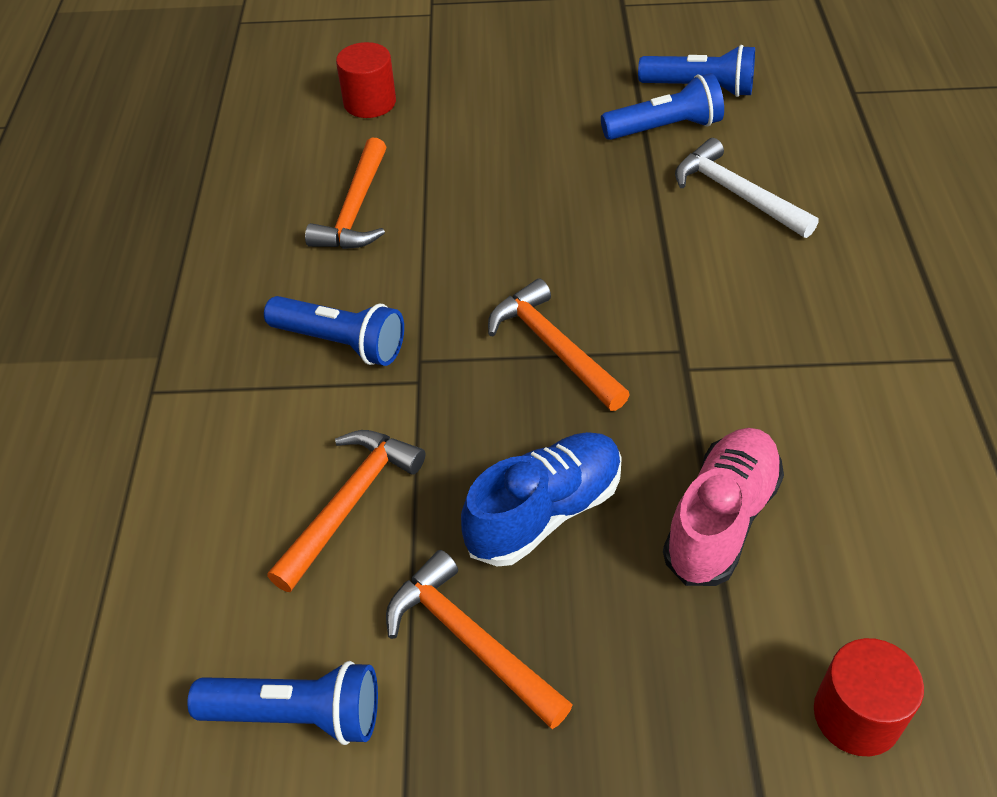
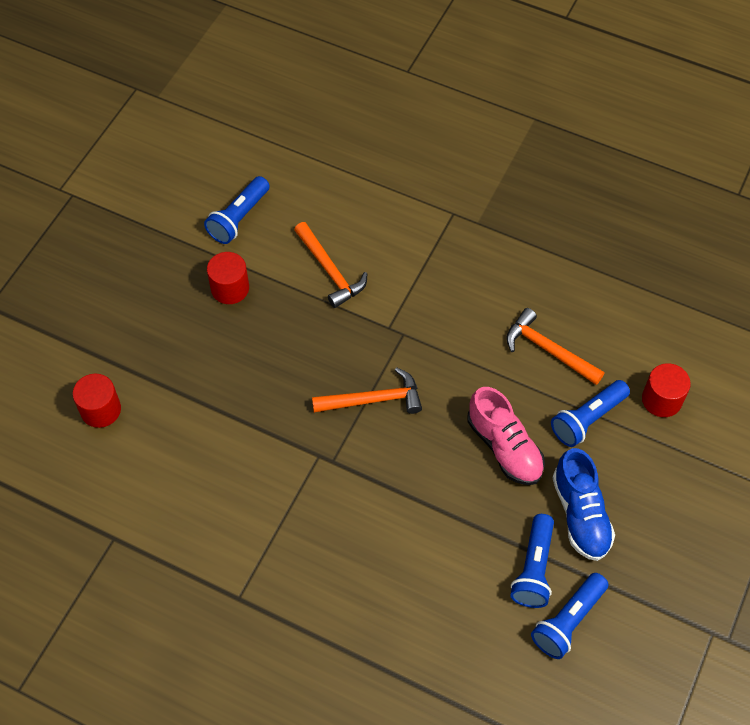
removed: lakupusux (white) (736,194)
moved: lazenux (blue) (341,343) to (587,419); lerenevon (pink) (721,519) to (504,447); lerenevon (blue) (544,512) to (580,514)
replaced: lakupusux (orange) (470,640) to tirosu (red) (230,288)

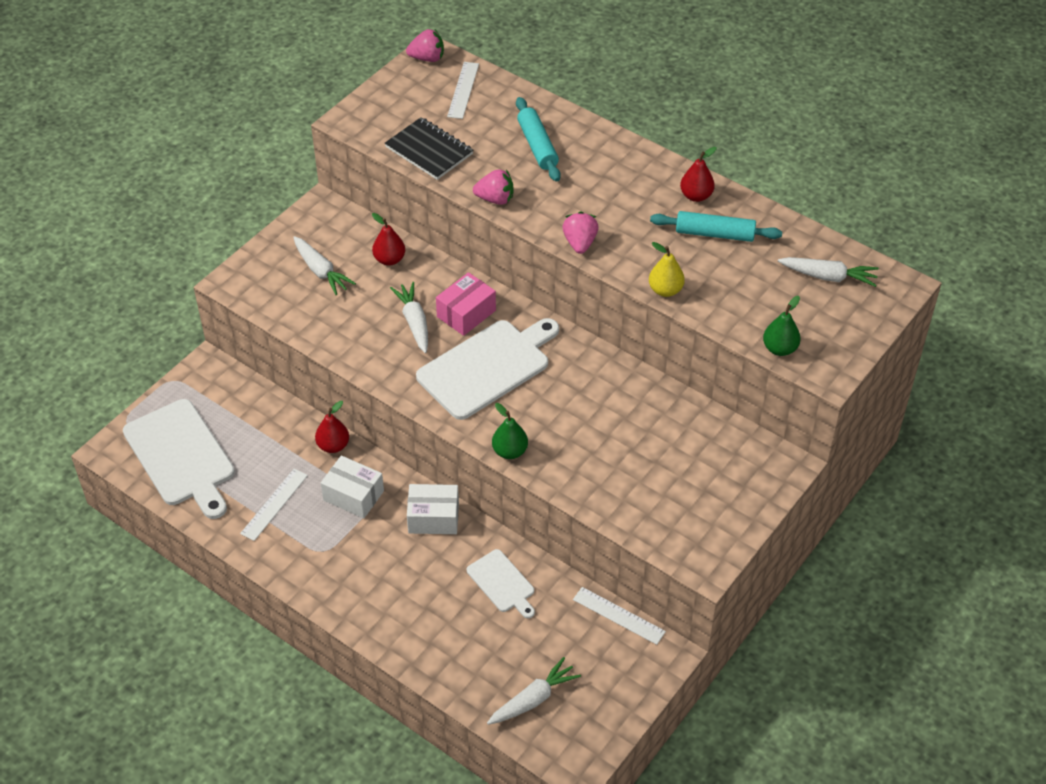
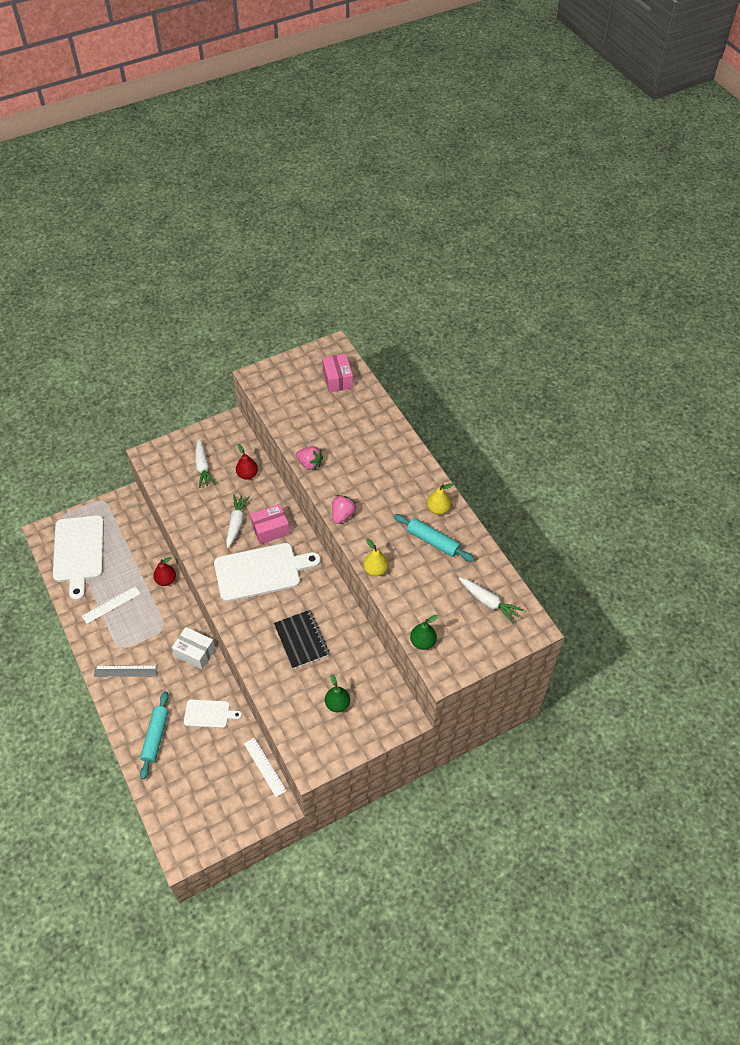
removed: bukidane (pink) (427,58); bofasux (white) (353,495); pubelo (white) (533,699)
added: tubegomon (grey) (125,671)
moved: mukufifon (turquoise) (537,146) to (155,737); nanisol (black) (429,150) to (301,640); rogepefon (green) (510,451) to (337,704)
replaced: tubegomon (white) (463,90) to bofasux (pink) (337,379)
recoloured: rogepefon (red) (696,196) to rogepefon (yellow) (438,509)
turned: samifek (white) (502,583) = (209,714) 75 degrees counterclockwise

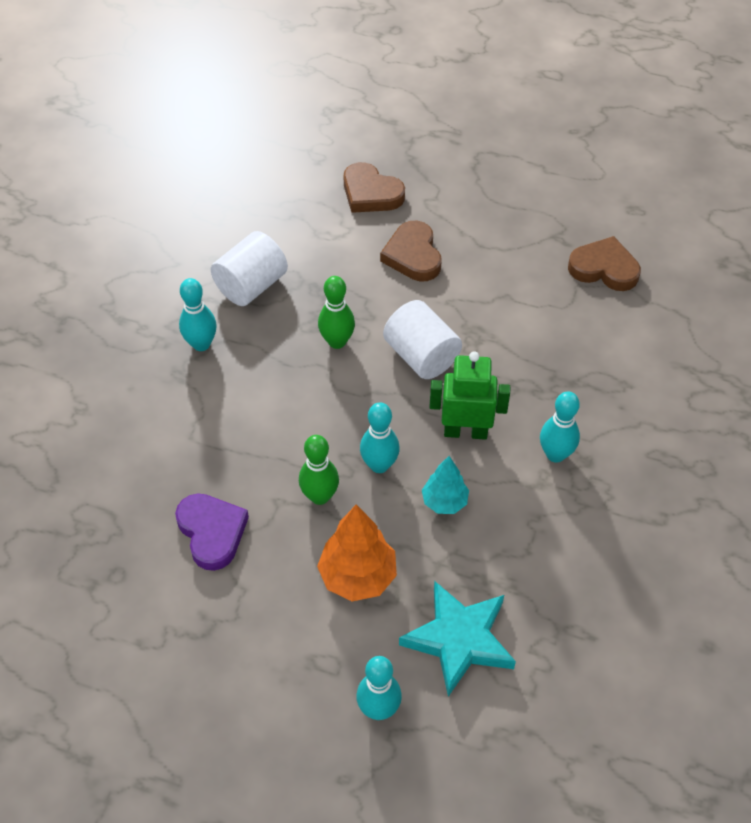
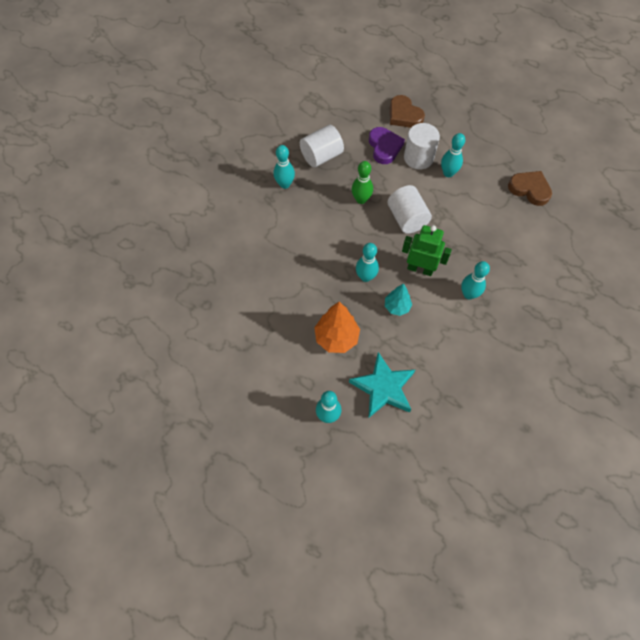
removed: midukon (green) (320,496)
added: midukon (turquoise) (448,173)
moved: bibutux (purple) (212,532) to (384,147)
replaced: bibutux (brown) (413,255) to tirosu (white) (418,158)

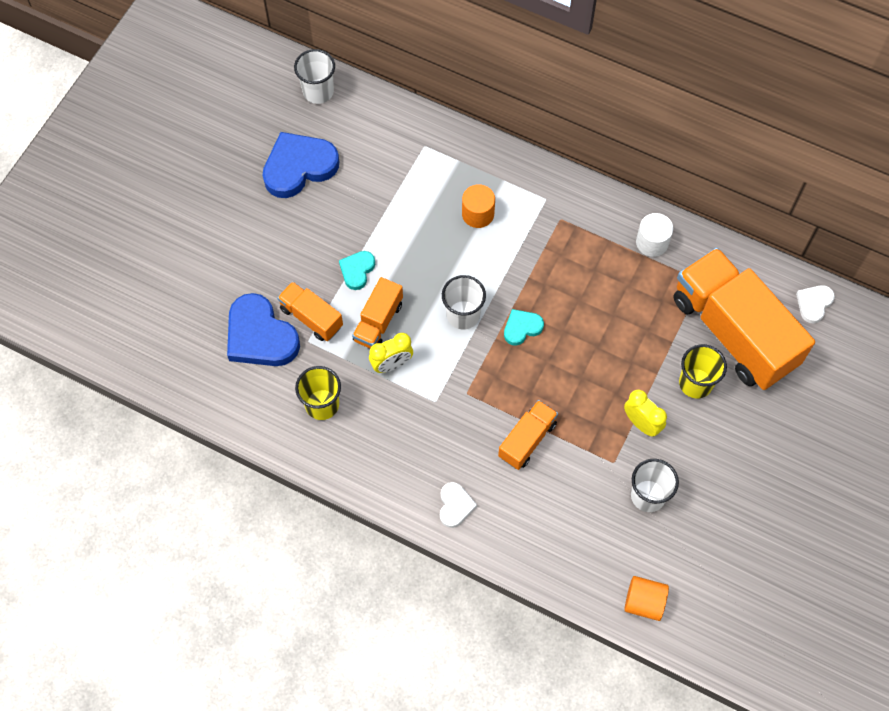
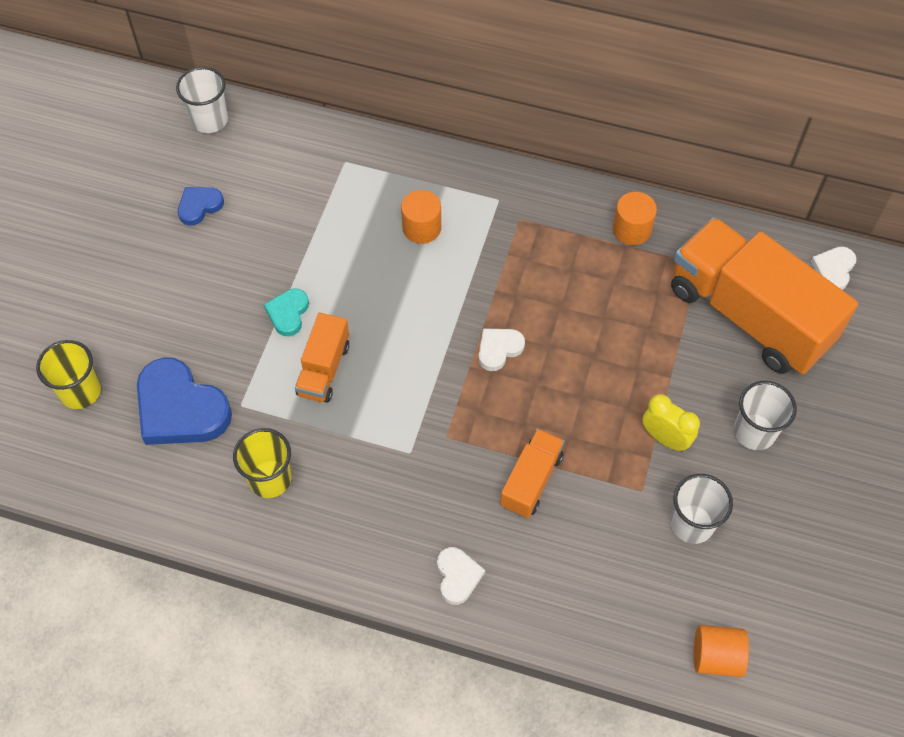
removed: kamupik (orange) (311,317); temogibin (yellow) (392,364)
moved: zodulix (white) (463,315) to (754,432); zodulix (yellow) (695,383) to (80,391)
recoloured: tirosu (white) (652,242) to tirosu (orange) (631,229); bibutux (turquoise) (522,328) to bibutux (white) (499,349)
resized: bibutux (blue) (299,167) = (199,206) x0.51

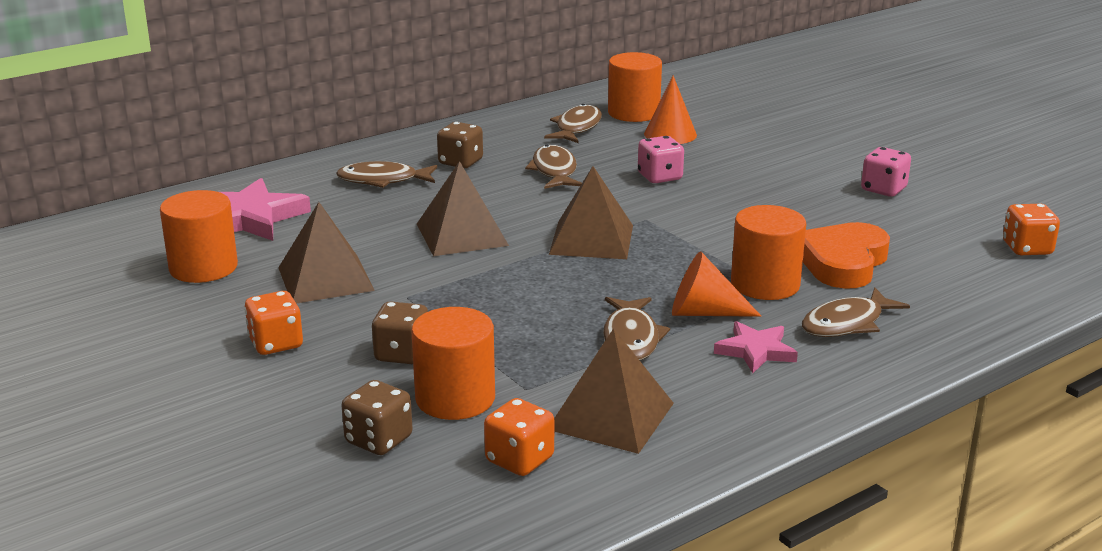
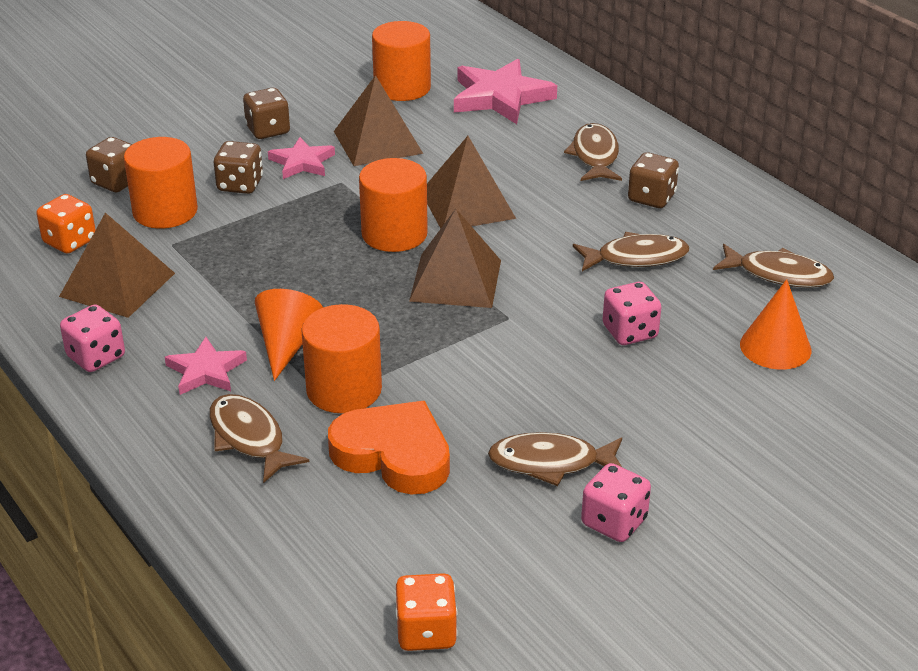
added: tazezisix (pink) (302,162); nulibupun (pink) (96,357)
moved: tirosu (orange) (633,113) to (394,234); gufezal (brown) (631,338) to (550,463)
recoloured: nulibupun (orange) (276,343) to nulibupun (brown) (268,130)

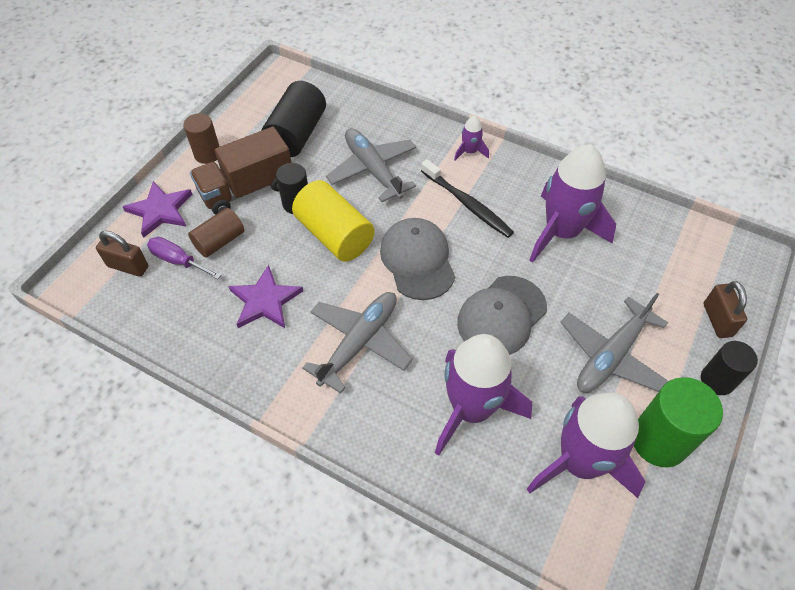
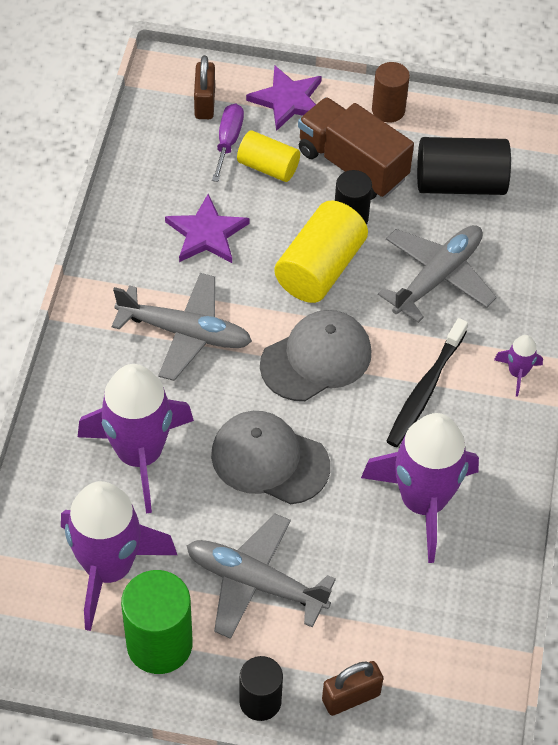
recoloured: tirosu (brown) (220,241) to tirosu (yellow) (268,167)

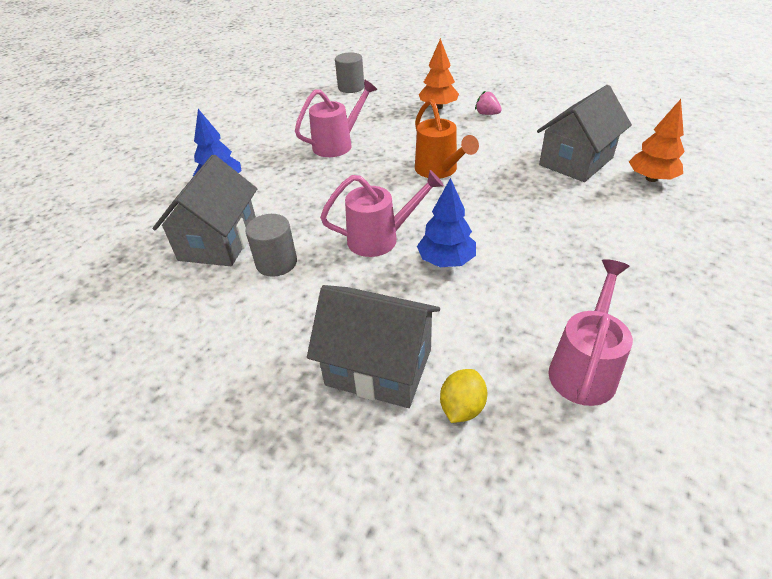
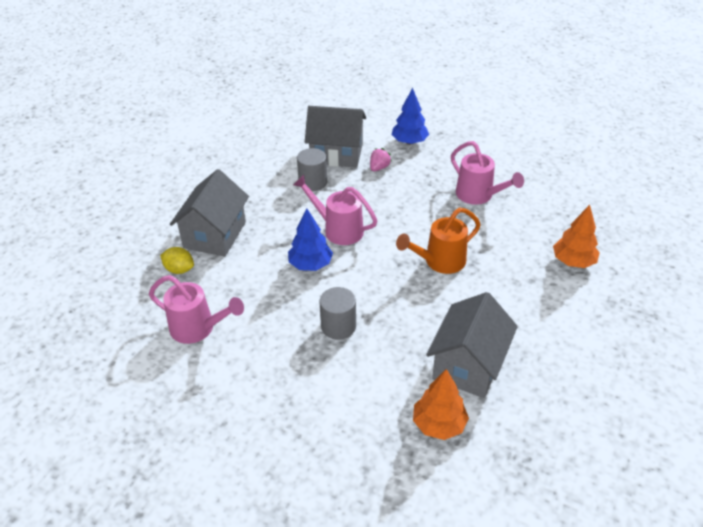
moved: tirosu (grey) (351,87) to (338,326); bukidane (pink) (487,114) to (379,168)
turned: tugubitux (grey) (576,161) = (468,365) 75 degrees clockwise; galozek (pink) (380,239) = (338,229) 135 degrees clockwise

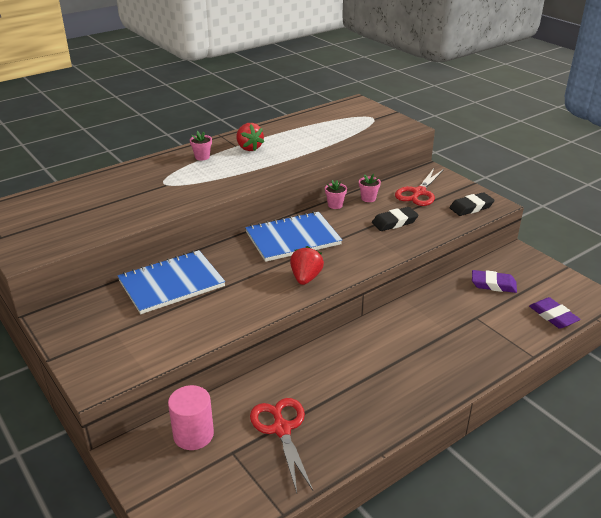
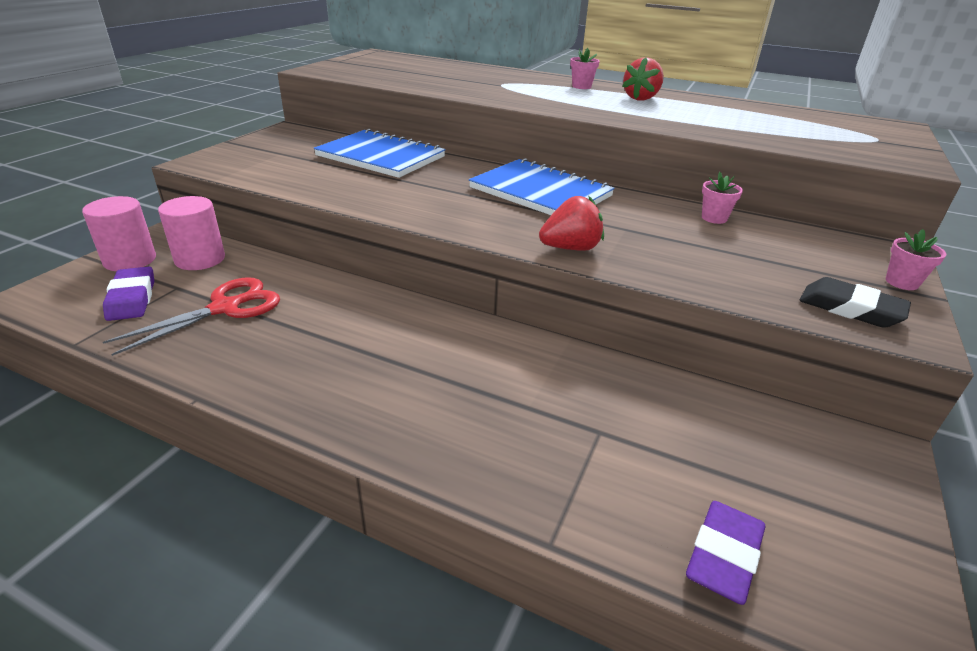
removed: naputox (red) (419,192); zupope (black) (394,222)
added: tirosu (pink) (130,260)
moved: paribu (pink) (335,205) to (901,282); bukidane (red) (306,278) to (570,248); zupope (purple) (493,284) to (132,298)

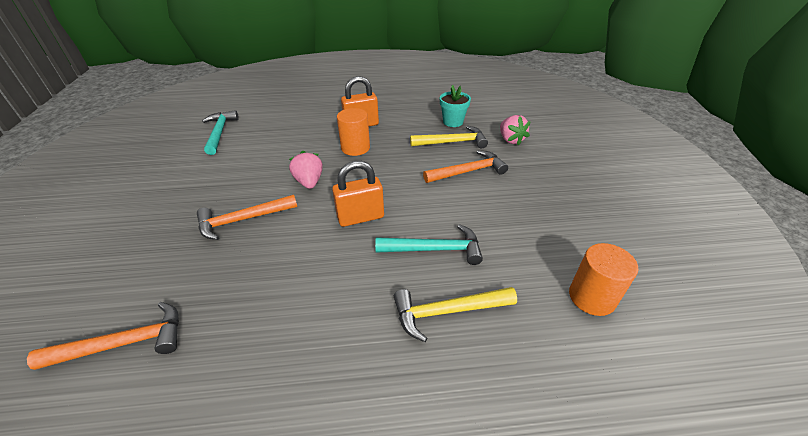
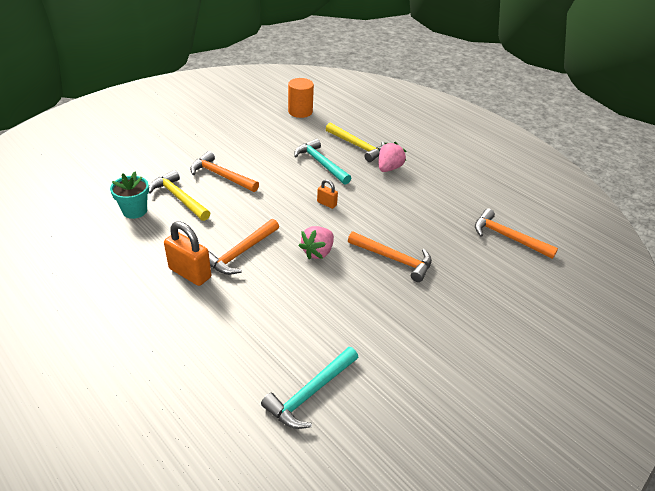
moved: bukidane (pink) (510,140) to (389,168)
replaced: tirosu (orange) (355,148) to lakupusux (orange) (240,253)
resized: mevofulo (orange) (360,217) = (326,203) x0.52

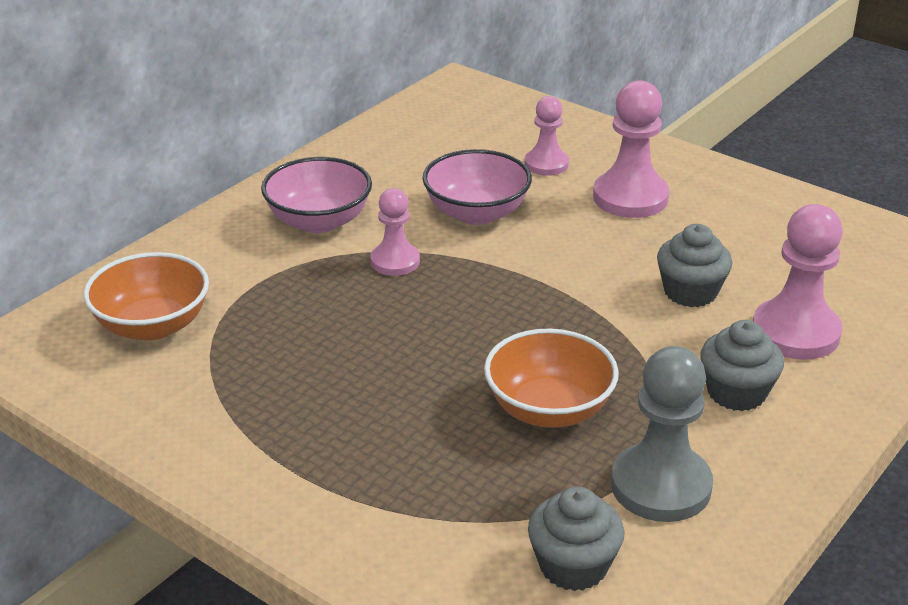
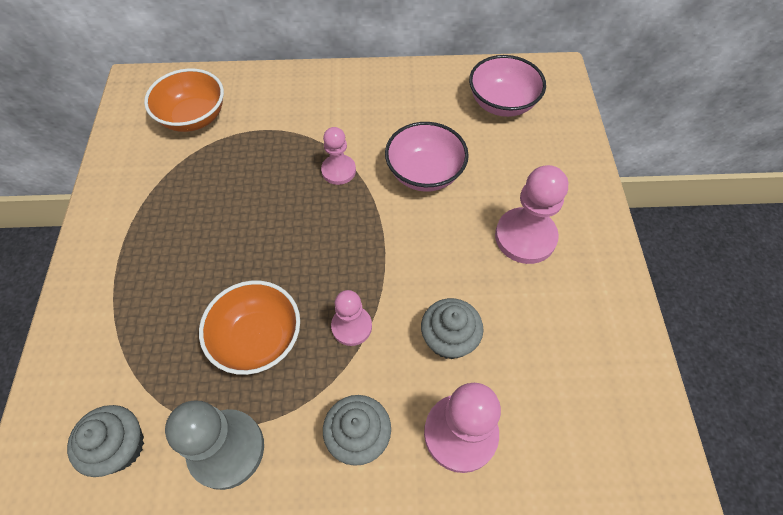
moved: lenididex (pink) (546,164) to (351,326); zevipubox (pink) (319,221) to (502,103)

